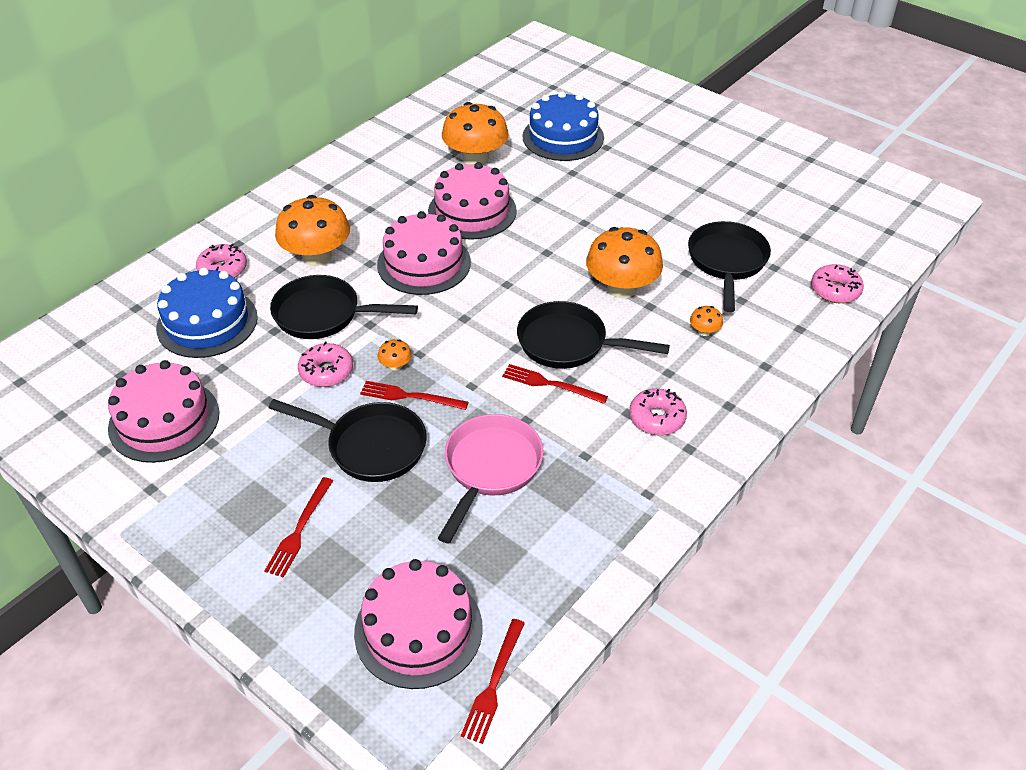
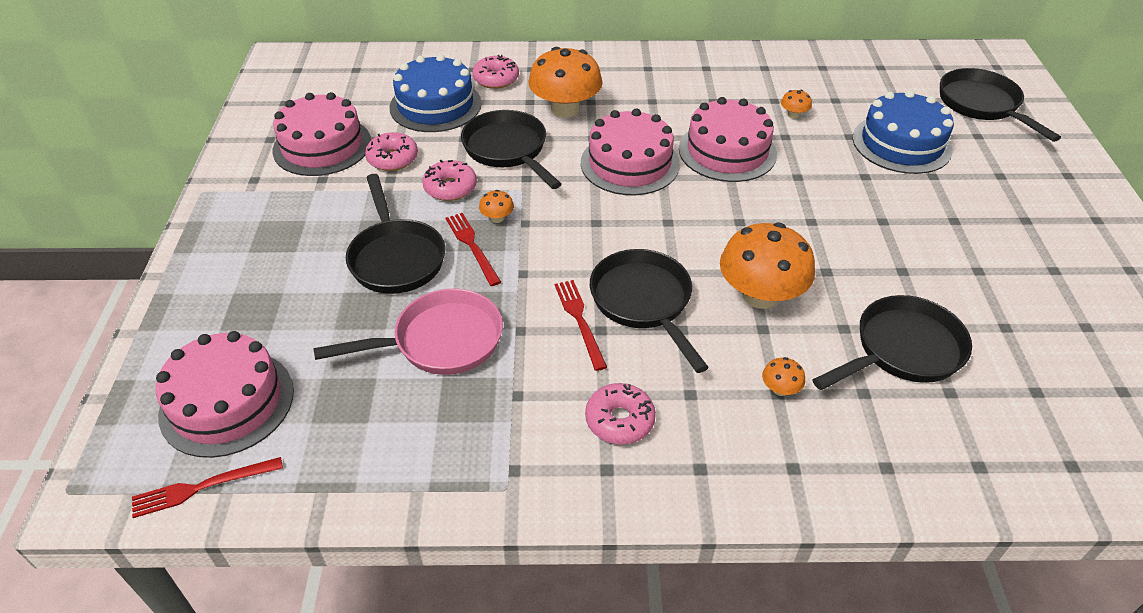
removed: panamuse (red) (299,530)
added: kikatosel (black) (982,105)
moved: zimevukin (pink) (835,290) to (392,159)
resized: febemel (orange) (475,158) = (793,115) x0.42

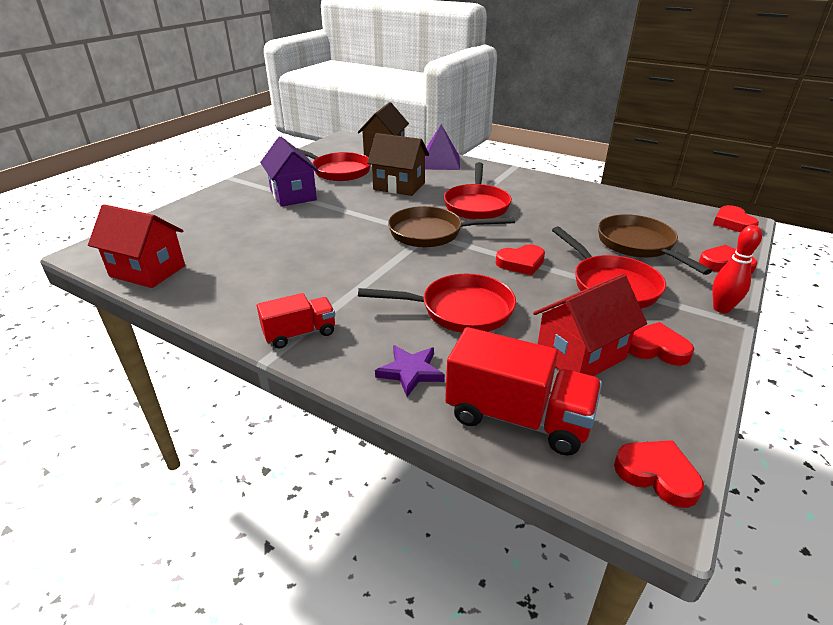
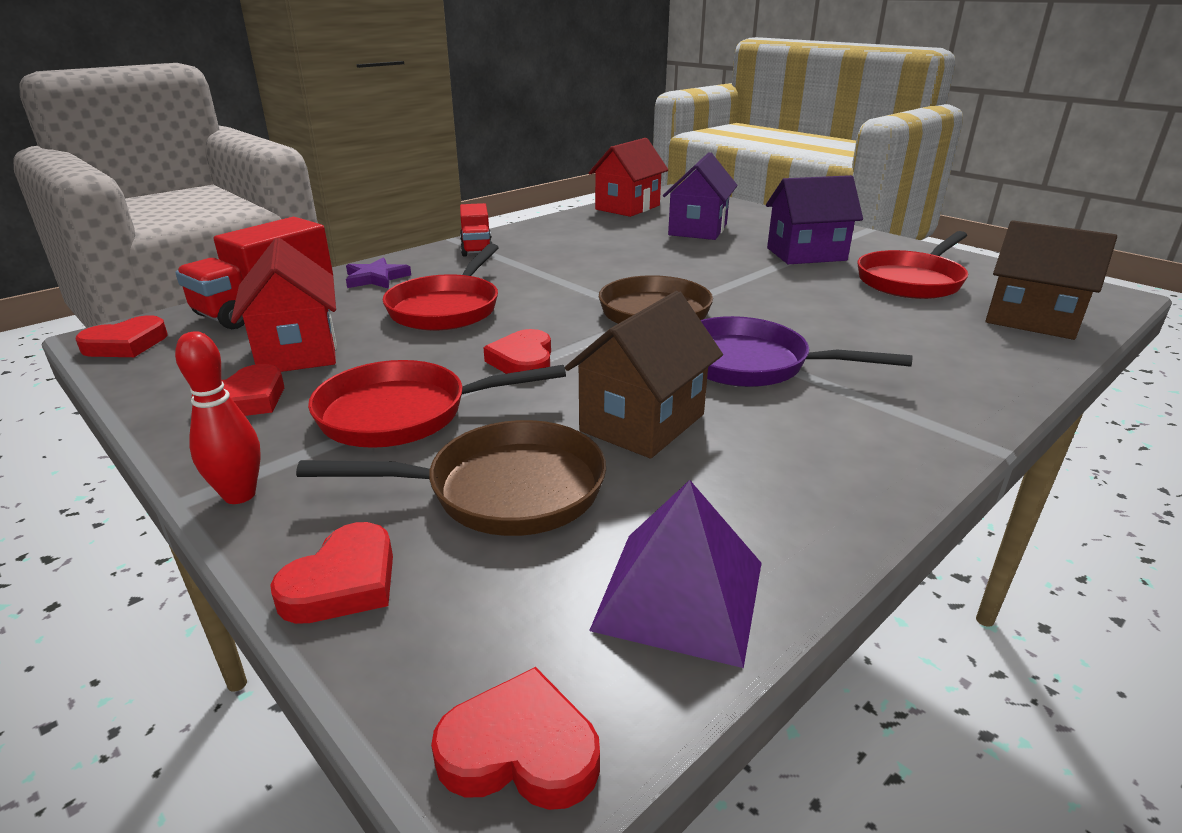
added: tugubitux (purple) (698,229)
moved: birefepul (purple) (440,162) to (680,594); tugubitux (brown) (399,186) to (642,422)
recoloured: kikatosel (red) (476,205) to kikatosel (purple) (751,364)

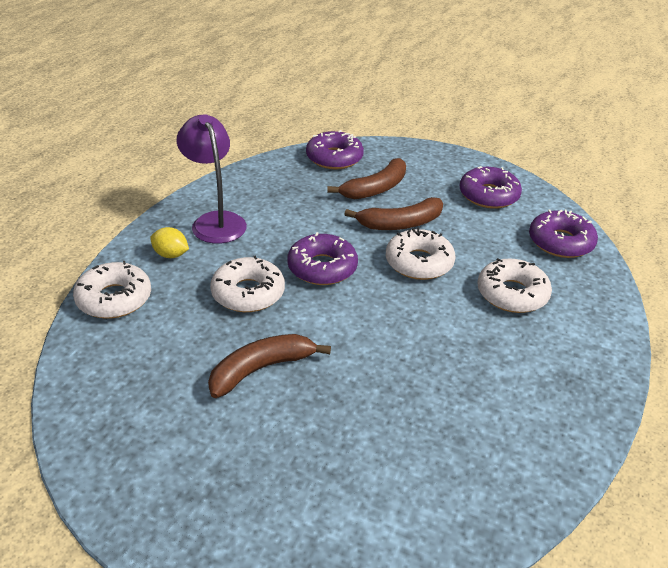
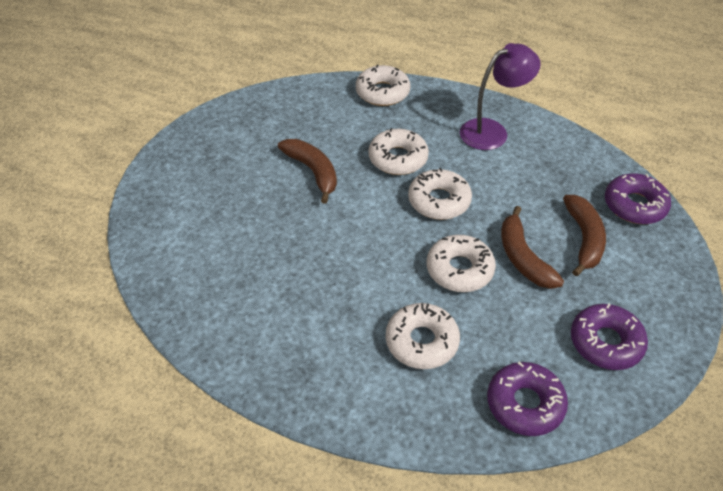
removed: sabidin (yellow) (171,255)
recoloured: zimevukin (purple) (322,268) to zimevukin (white) (439,201)
turned: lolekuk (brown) (375,188) = (584,239) 135 degrees counterclockwise

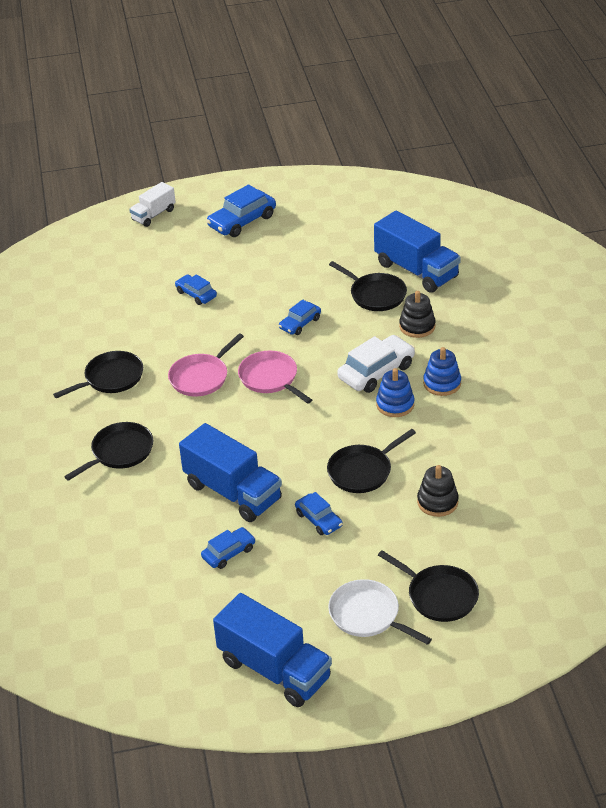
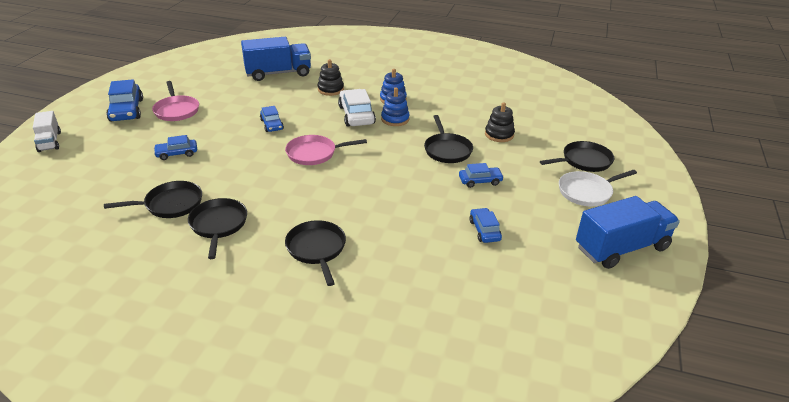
removed: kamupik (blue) (233,492)
moved: kikatosel (black) (375,295) to (171,204); kikatosel (pink) (201,377) to (176,110)

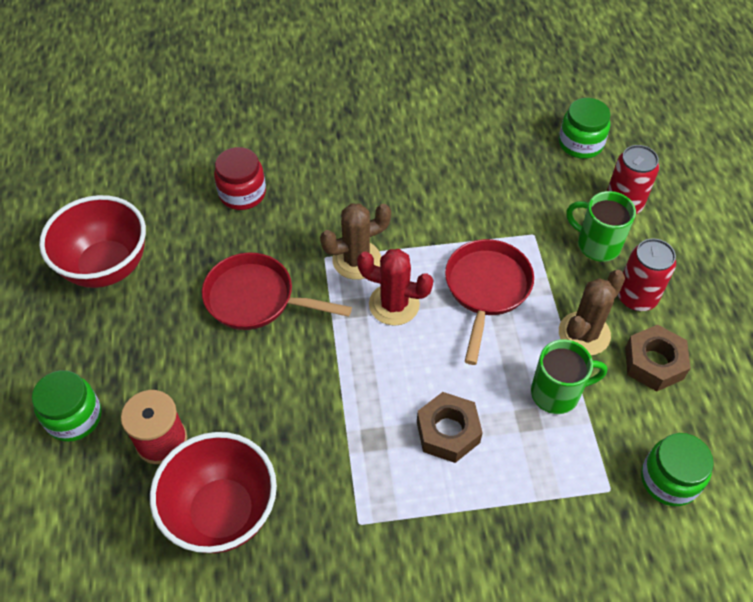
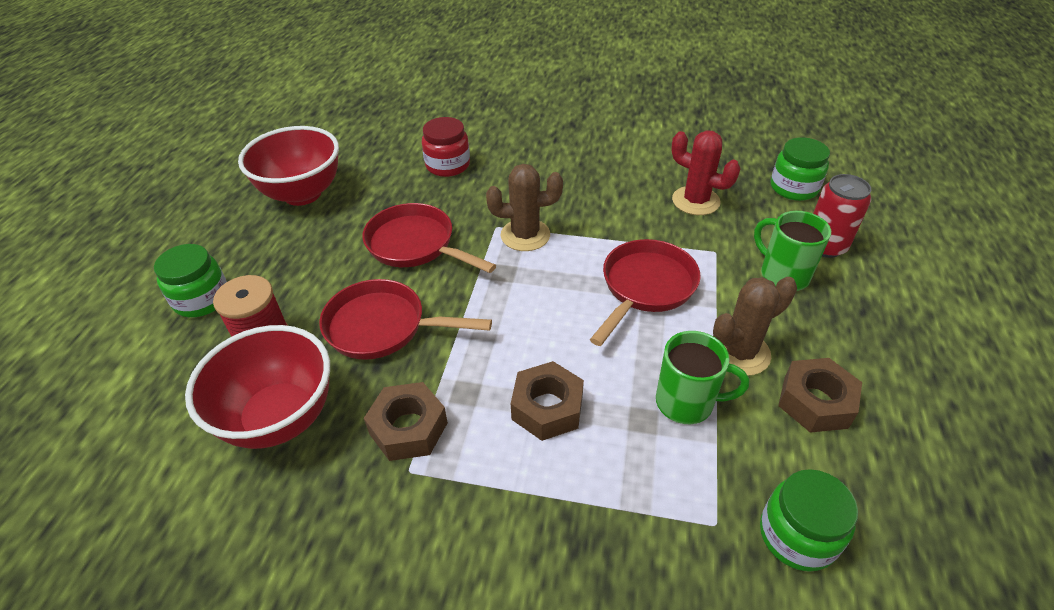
removed: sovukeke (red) (636,297)
added: kikatosel (red) (383,327); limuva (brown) (408,428)
moved: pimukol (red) (394,304) to (695,201)

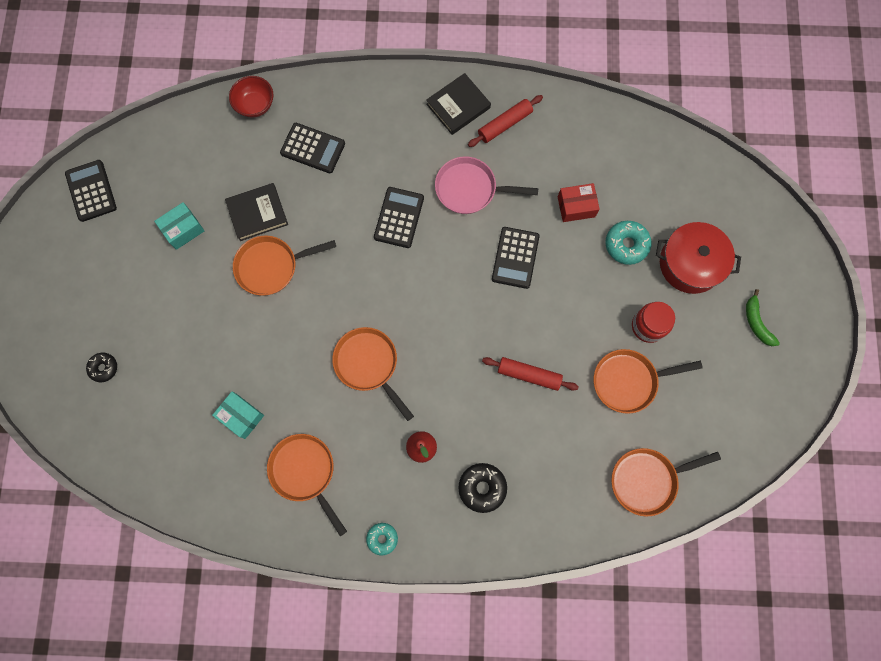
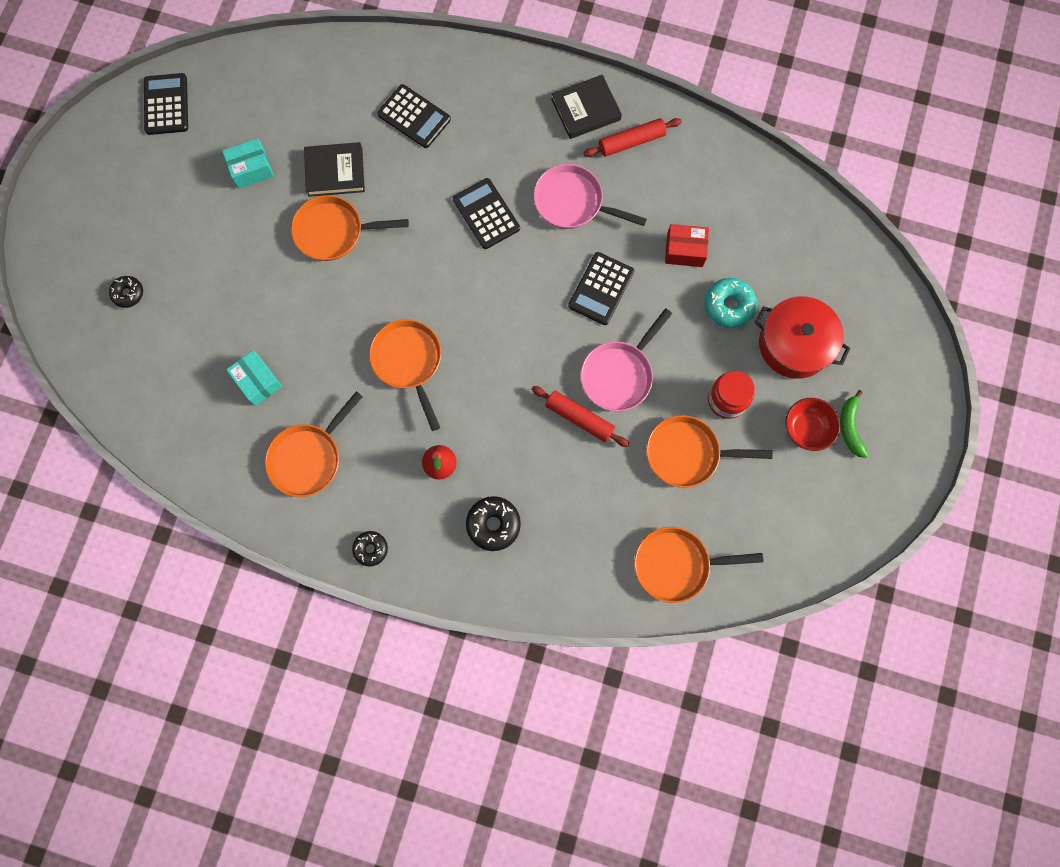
added: kikatosel (pink) (619,374)
moved: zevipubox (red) (255,105) to (806,429)
recoloured: zimevukin (turquoise) (382,538) to zimevukin (black) (371,549)
turned: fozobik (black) (399,217) = (486,214) 60 degrees counterclockwise; kikatosel (orange) (305,472) = (308,457) 120 degrees counterclockwise

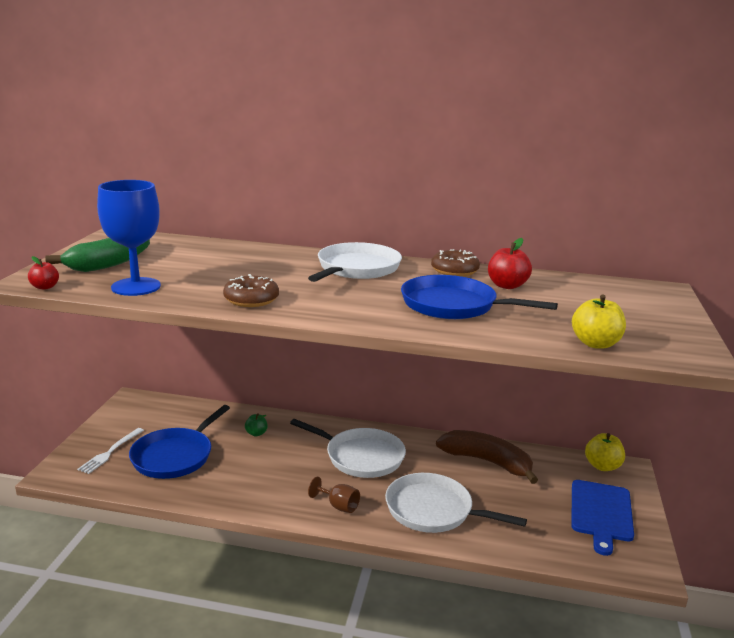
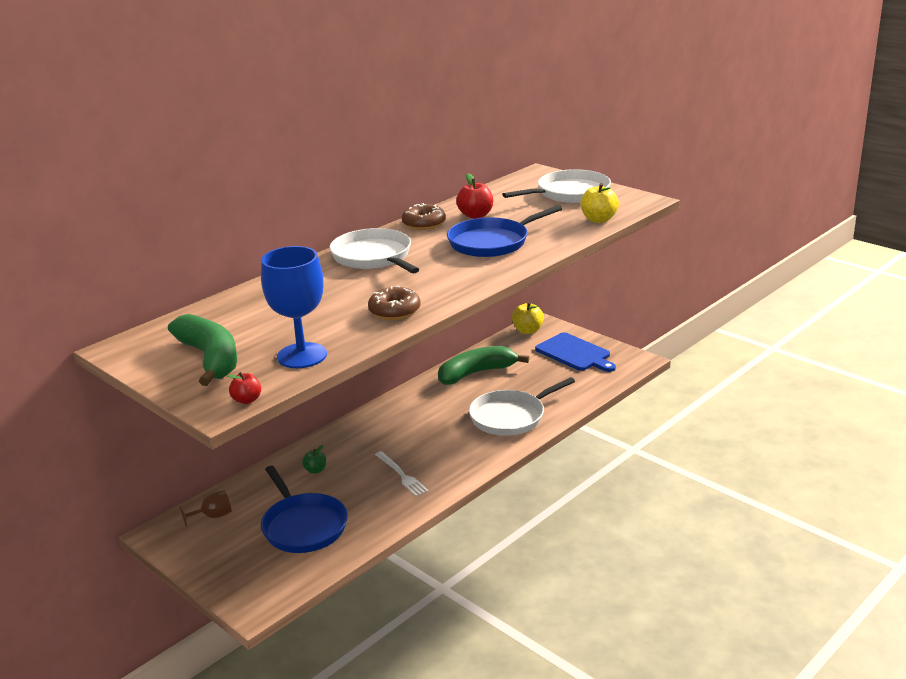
moved: kikatosel (white) (361,457) to (569,193); panamuse (white) (110,452) to (401,475); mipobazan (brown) (338,506) to (213,516)
recoloured: lolekuk (brown) (487,462) to lolekuk (green) (476,373)

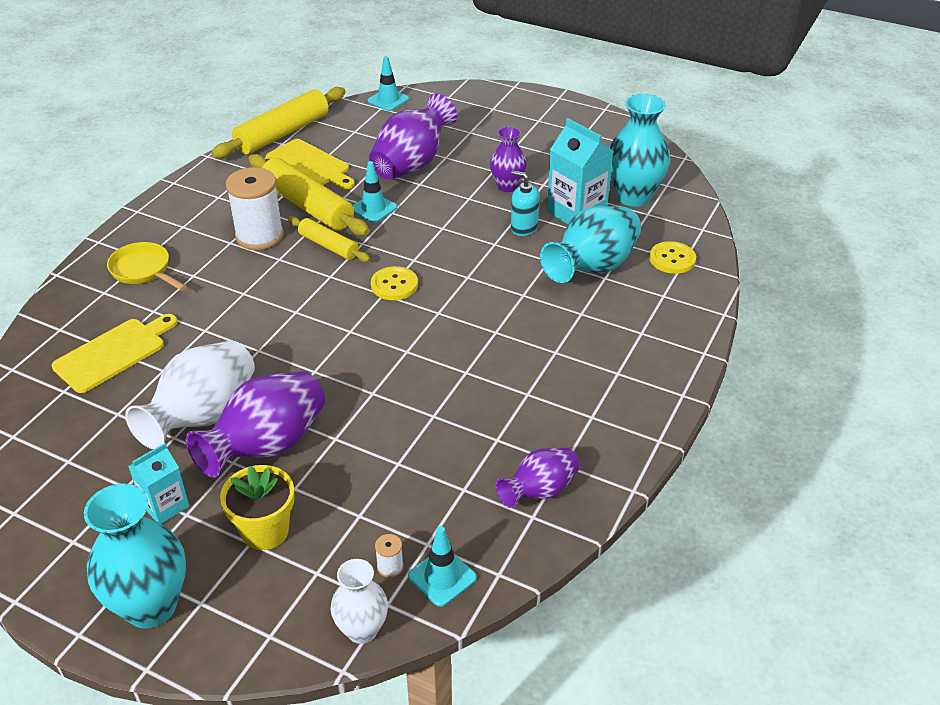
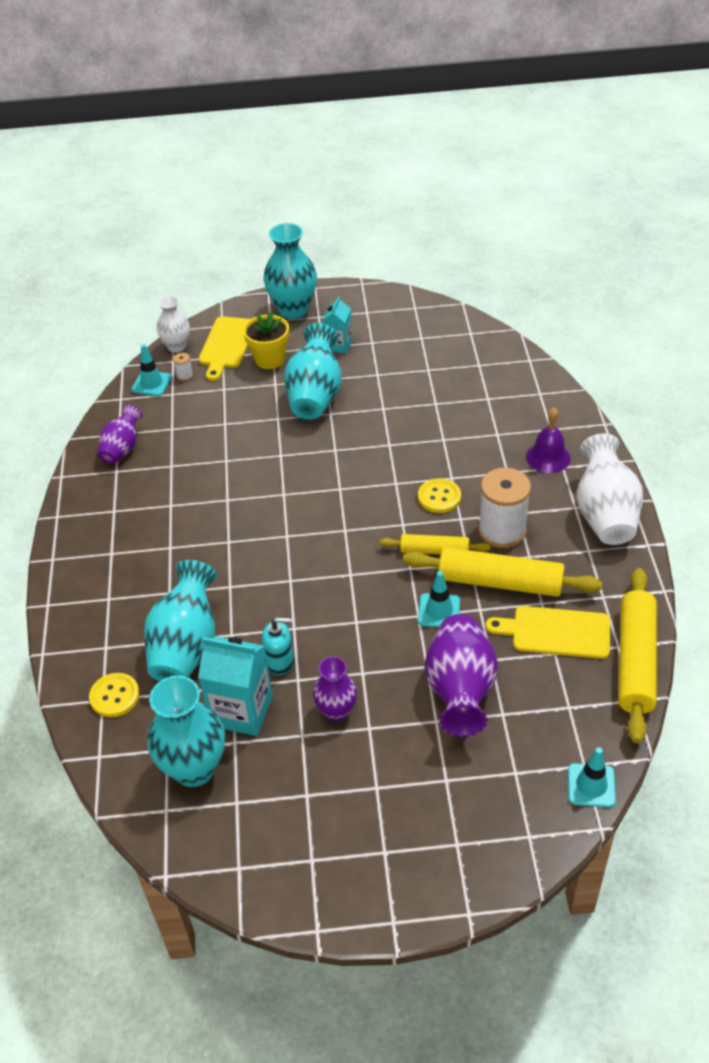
moved: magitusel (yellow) (394,285) to (439,497); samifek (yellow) (113,353) to (226,345); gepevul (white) (203,417) to (605,514)
replaced: kikatosel (yellow) (143,270) to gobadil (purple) (548,457)
recoloured: gepevul (purple) (267,446) to gepevul (turquoise) (315,395)

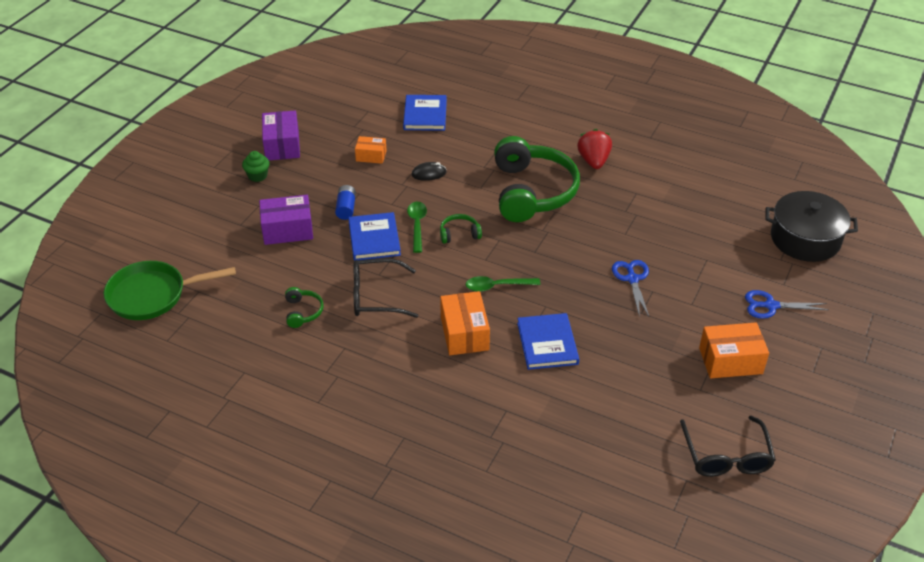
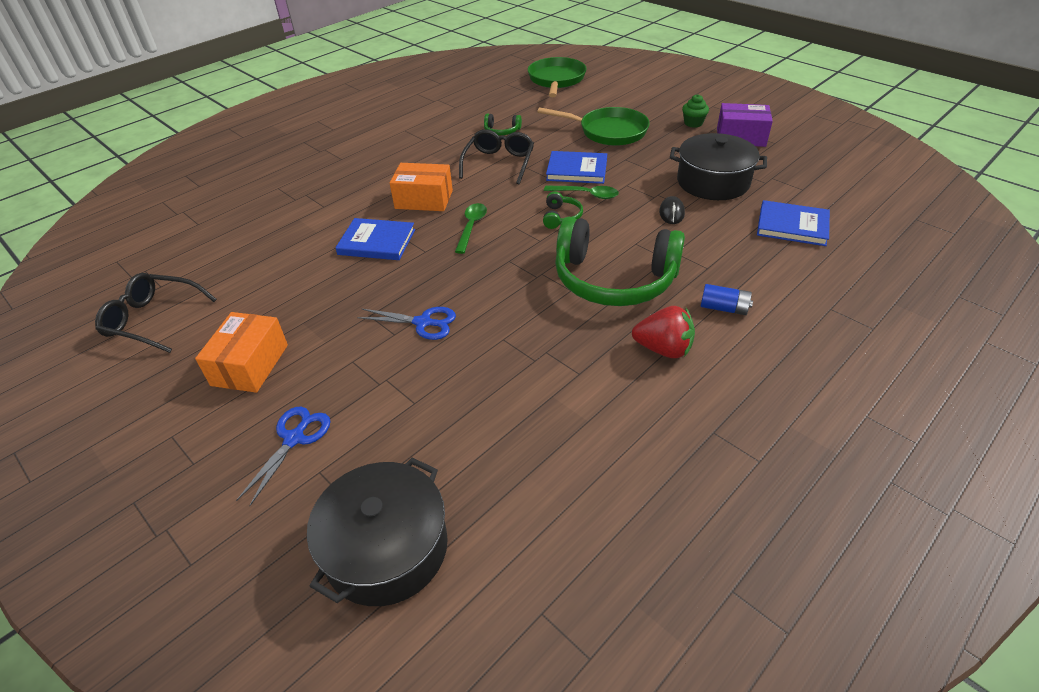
moved: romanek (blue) (346,208) to (724,308)
replaced: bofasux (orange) (371,156) to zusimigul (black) (713,182); bofasux (purple) (287,230) to kikatosel (green) (608,131)

